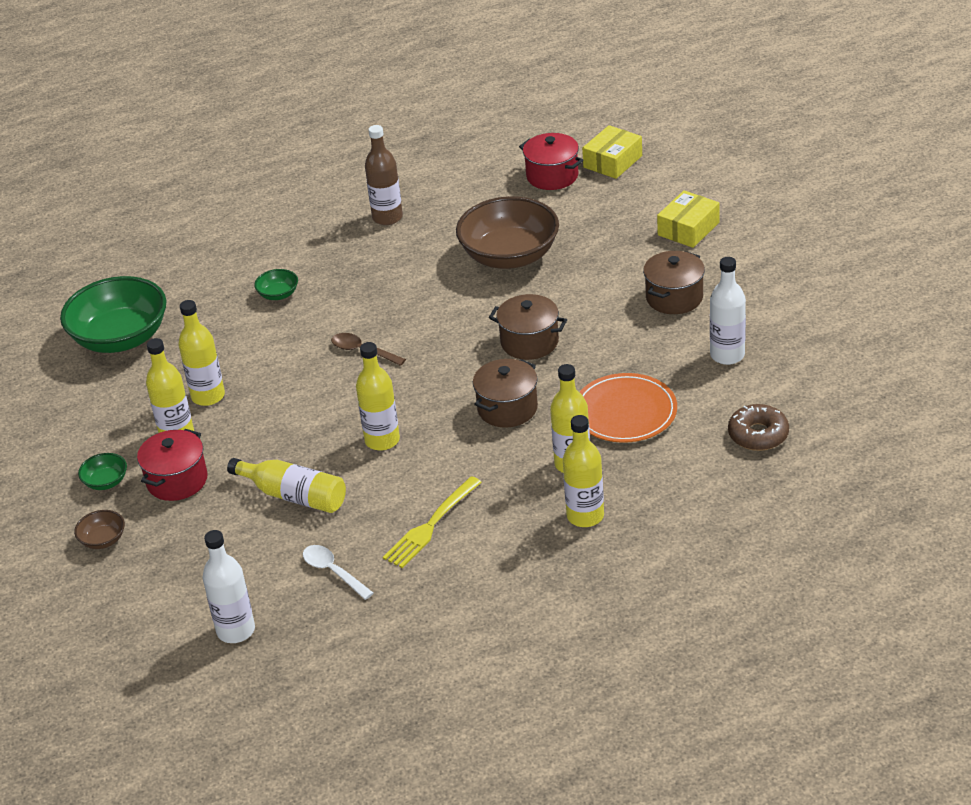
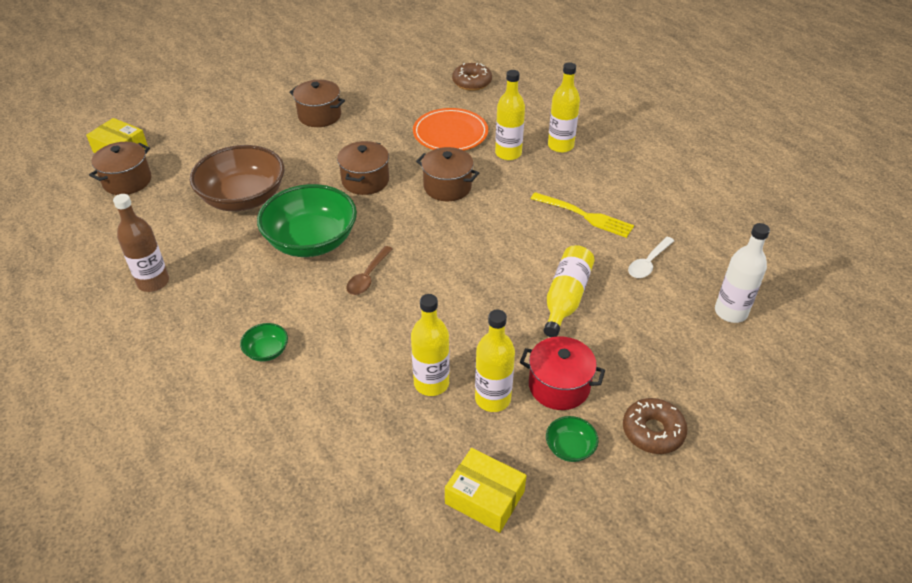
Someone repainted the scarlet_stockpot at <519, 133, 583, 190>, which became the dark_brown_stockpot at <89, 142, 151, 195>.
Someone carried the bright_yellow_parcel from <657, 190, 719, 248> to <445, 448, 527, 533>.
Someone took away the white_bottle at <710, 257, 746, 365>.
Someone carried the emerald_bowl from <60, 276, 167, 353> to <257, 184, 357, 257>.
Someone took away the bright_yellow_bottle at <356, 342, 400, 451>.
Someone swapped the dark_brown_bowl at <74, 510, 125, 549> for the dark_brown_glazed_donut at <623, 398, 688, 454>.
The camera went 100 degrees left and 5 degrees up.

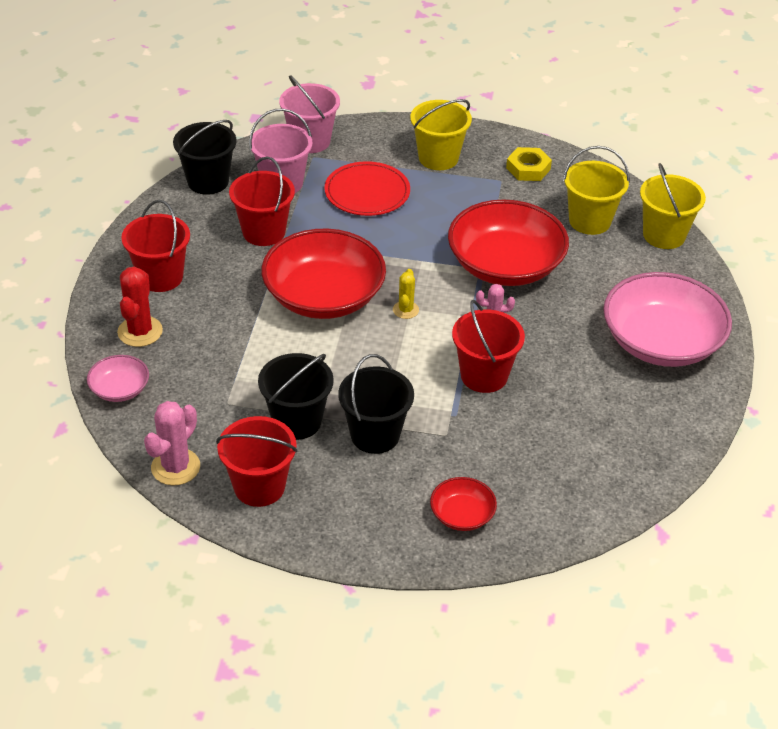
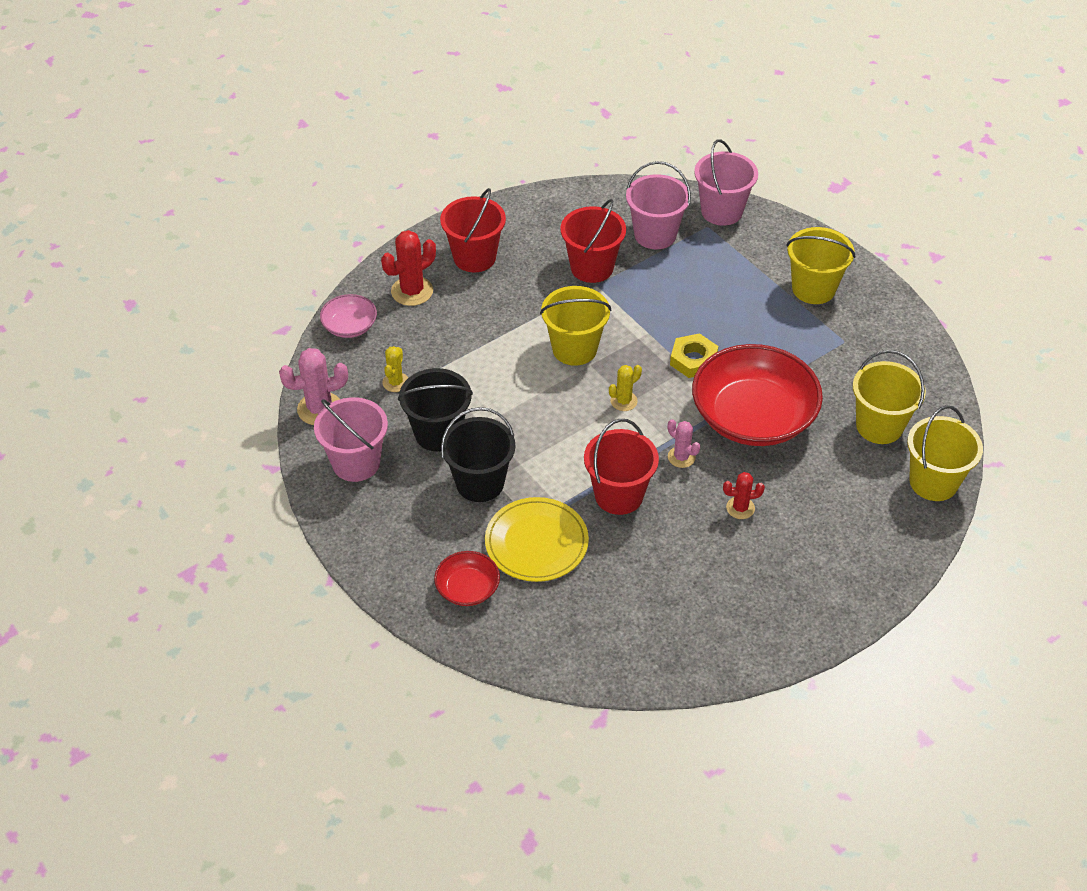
Someone took away the ebony_sand_bucket at <173, 120, 237, 195>.
Someone carried the bright_yellow_hex_nut from <506, 147, 552, 181> to <670, 333, 718, 378>.
Someone took away the scarlet_plate at <324, 161, 410, 216>.
Someone swapped the scarlet_bowl at <261, 229, 386, 319> for the bright_yellow_sand_bucket at <540, 286, 611, 366>.
Someone took away the pink_bowl at <603, 272, 732, 367>.
Someone repainted the scarlet_sand_bucket at <216, 416, 298, 507>, which became the pink_sand_bucket at <314, 397, 388, 482>.
Someone put down the bright_yellow_saguaro_cactus at <382, 346, 408, 392>.
Someone put down the scarlet_saguaro_cactus at <723, 472, 765, 519>.
Someone put down the bright_yellow_plate at <485, 497, 589, 582>.
The camera went 45 degrees right and 5 degrees up.

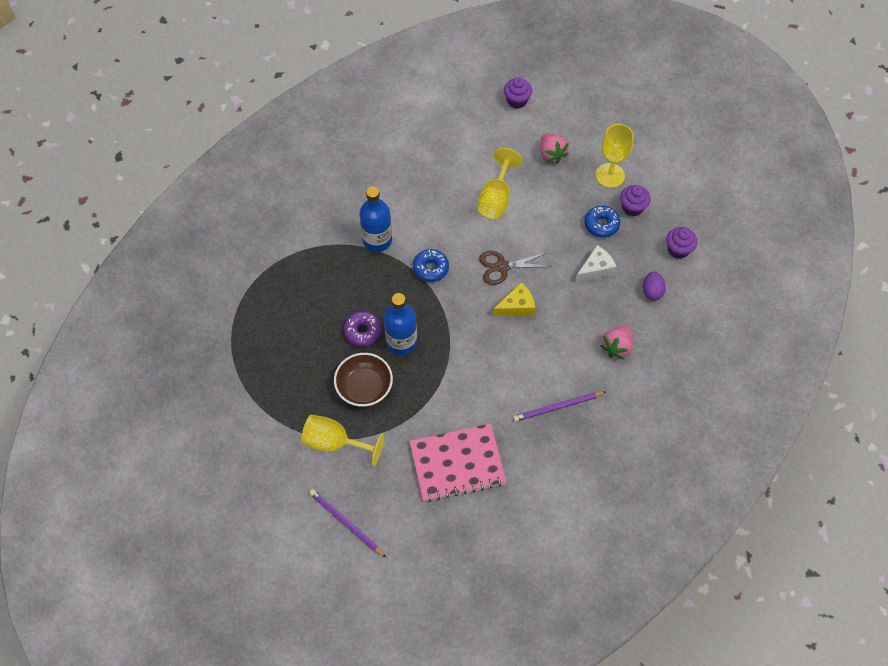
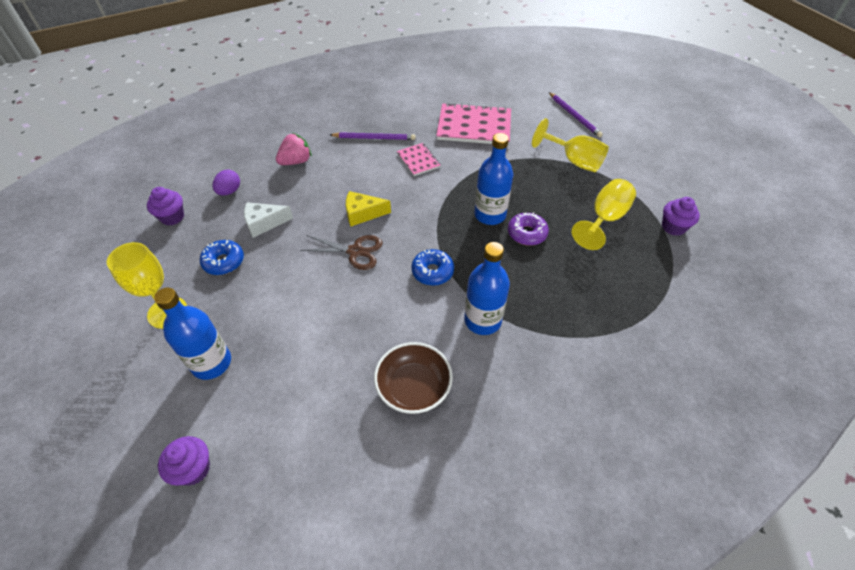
Someone swapped the pink_strawberry at <540, 133, 569, 164> for the blue_bottle at <154, 288, 231, 380>.
Someone carried the bright_yellow_goblet from <477, 148, 522, 219> to <572, 179, 636, 250>.
Someone carried the violet_fairy_cake from <620, 185, 650, 217> to <662, 197, 700, 236>.
Someone carried the dark_brown_bowl from <334, 353, 393, 407> to <374, 342, 453, 414>.
Someone put down the pink_notebook at <397, 143, 441, 176>.
The camera went 160 degrees left and 10 degrees down.

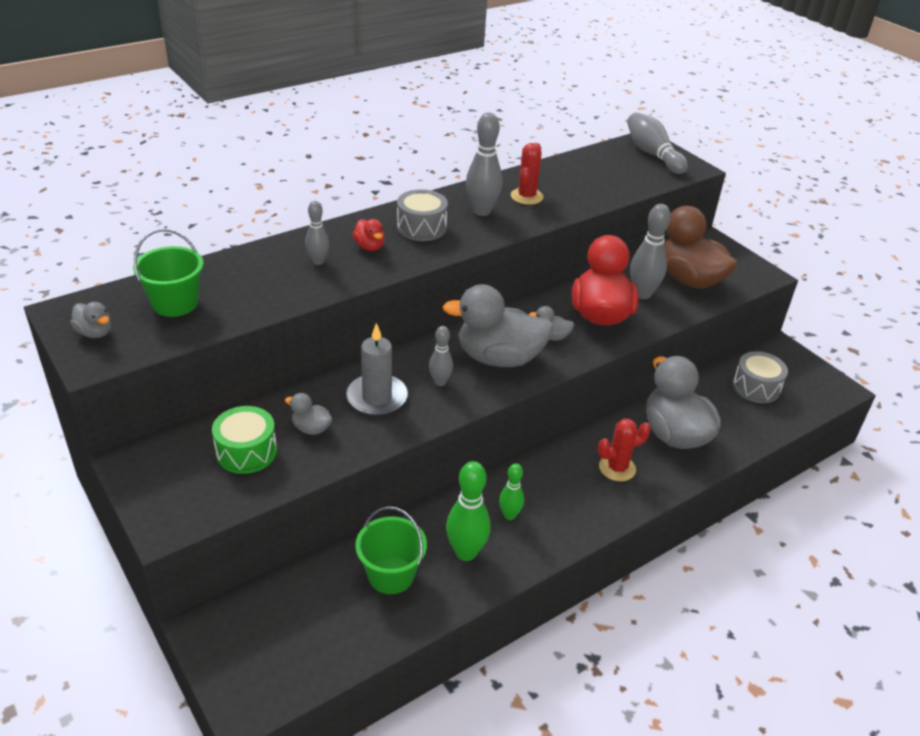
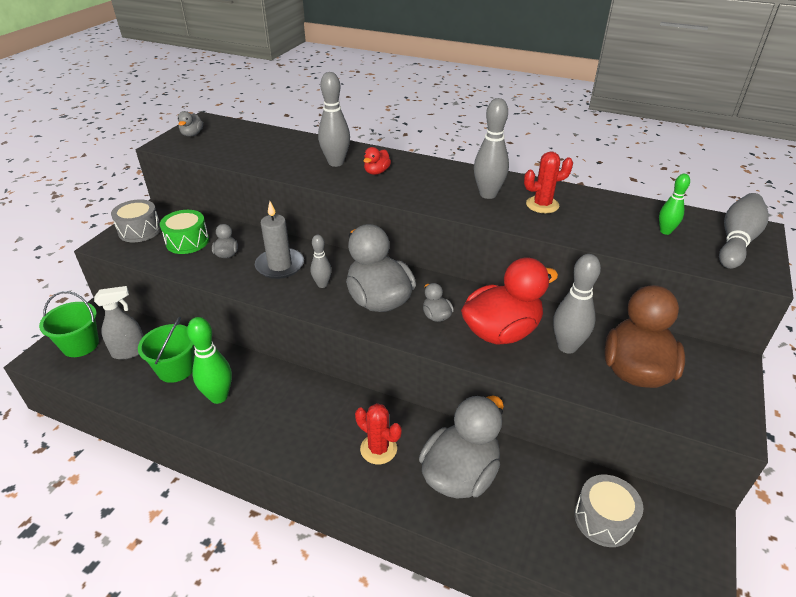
Someone carried the gray_snare_drum from <397, 189, 448, 241> to <111, 199, 161, 242>.
Someone scaled the gray_tenpin at <305, 201, 329, 265> by 1.68.
Someone carried the emerald_sand_bucket from <133, 229, 204, 317> to <39, 291, 99, 357>.
Someone carried the emerald_tenpin from <499, 463, 524, 520> to <659, 174, 690, 235>.
Someone put down the gray_spray_bottle at <94, 286, 144, 359>.
The camera went 60 degrees right and 0 degrees up.

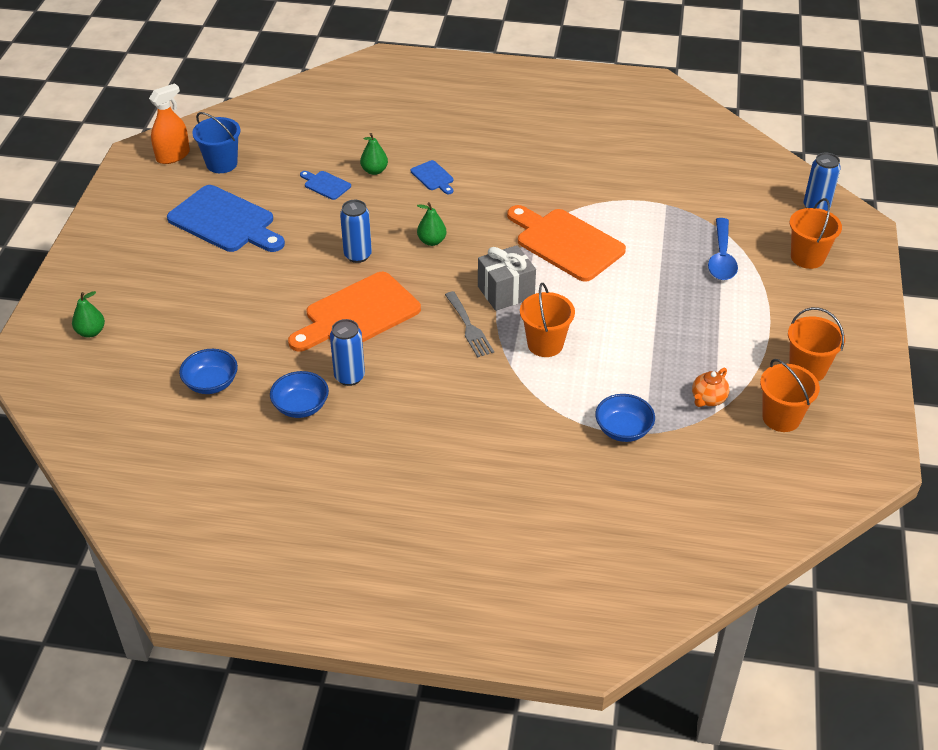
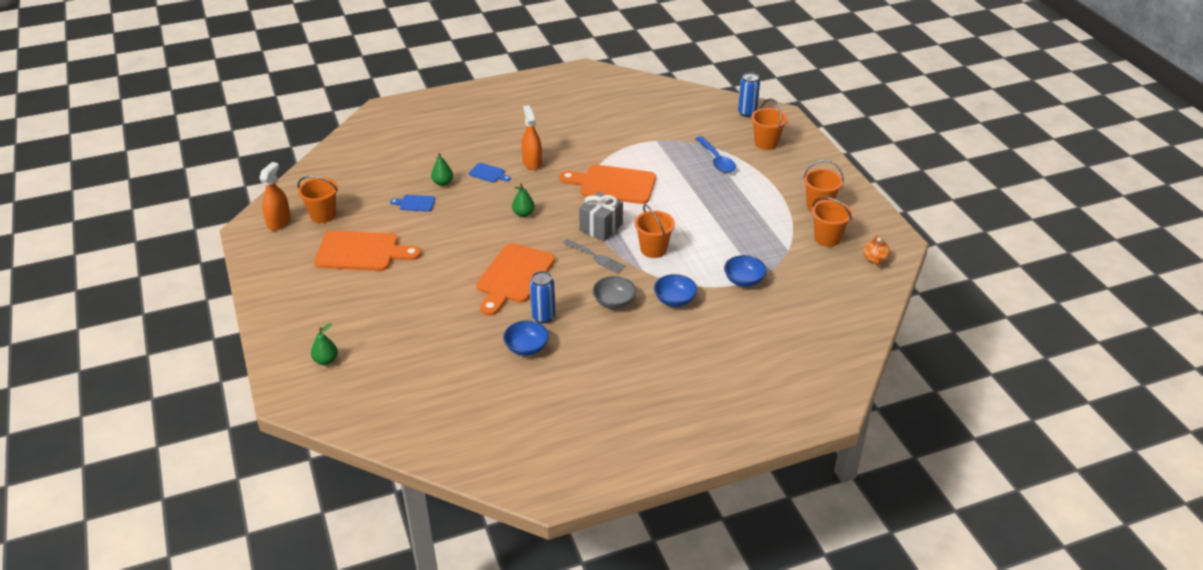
Someone repainted the blue_sand_bucket at <192, 112, 240, 173>, which became the bright_orange_sand_bucket at <297, 176, 338, 223>.
Someone repainted the blue_bread_board at <167, 185, 285, 252>, which became the bright_orange_bread_board at <314, 231, 421, 271>.
Someone took away the blue_can at <340, 200, 372, 263>.
Someone carried the blue_bowl from <179, 349, 238, 394> to <654, 274, 697, 307>.
Someone carried the bright_orange_tea_pot from <692, 368, 729, 407> to <863, 235, 890, 265>.
Someone put down the bright_orange_spray_bottle at <522, 105, 542, 170>.
Someone put down the gray_bowl at <593, 276, 636, 309>.
The camera went 30 degrees left and 5 degrees down.

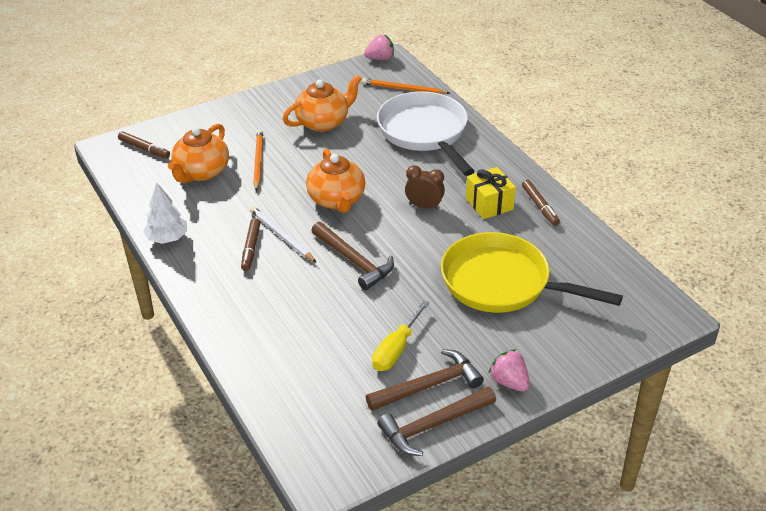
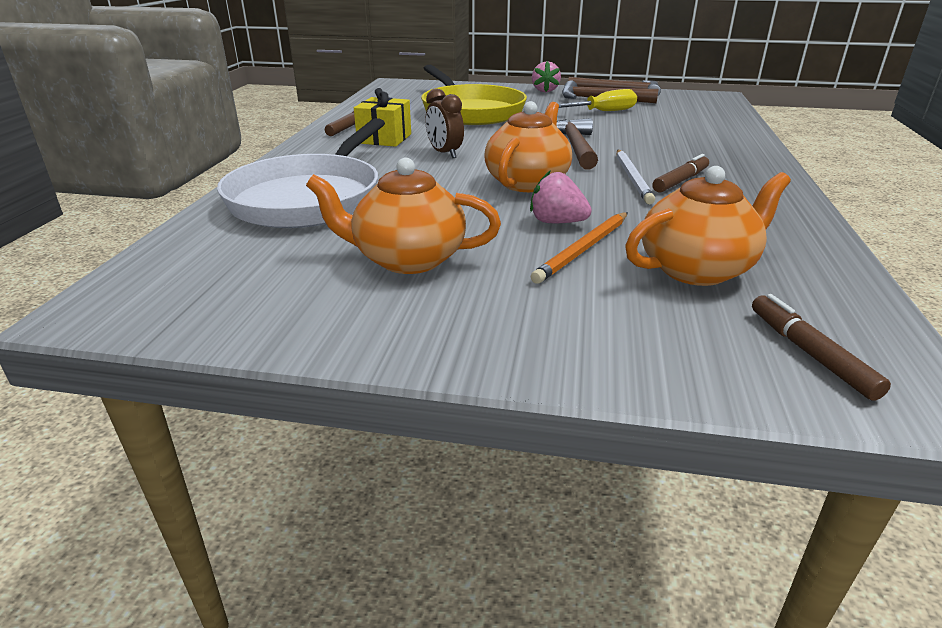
Someone carried the pink_strawberry from <364, 35, 394, 60> to <530, 170, 592, 223>.
Someone took away the bright_orange_wooden_pencil at <362, 78, 450, 94>.
Someone took away the white_fir_tree at <143, 183, 187, 244>.
The camera went 140 degrees left and 10 degrees down.

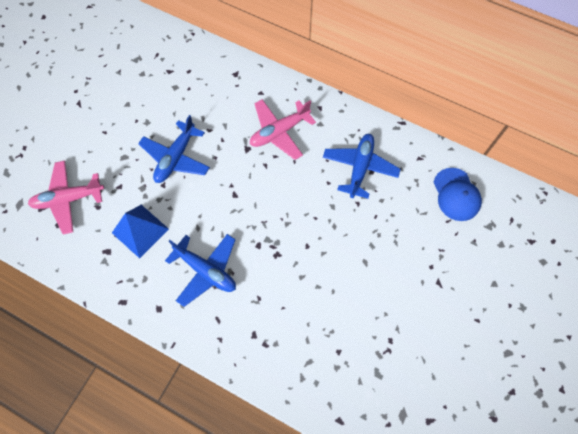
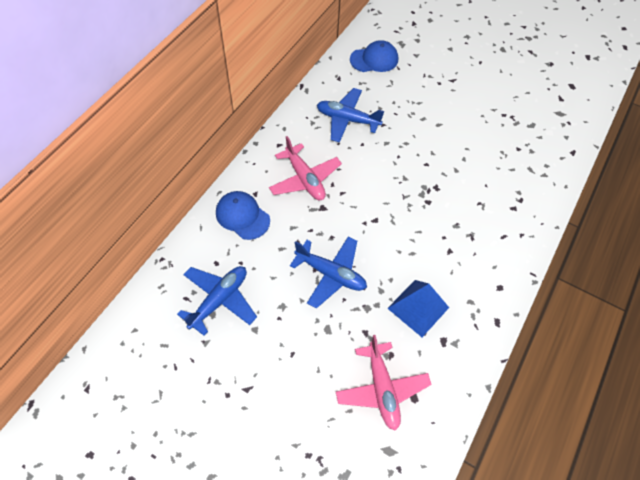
Someone carried the blue_toy_plane from <165, 234, 236, 307> to <177, 266, 257, 336>.
Someone put down the blue_peaked_cap at <216, 191, 270, 240>.
The camera went 90 degrees left and 10 degrees down.

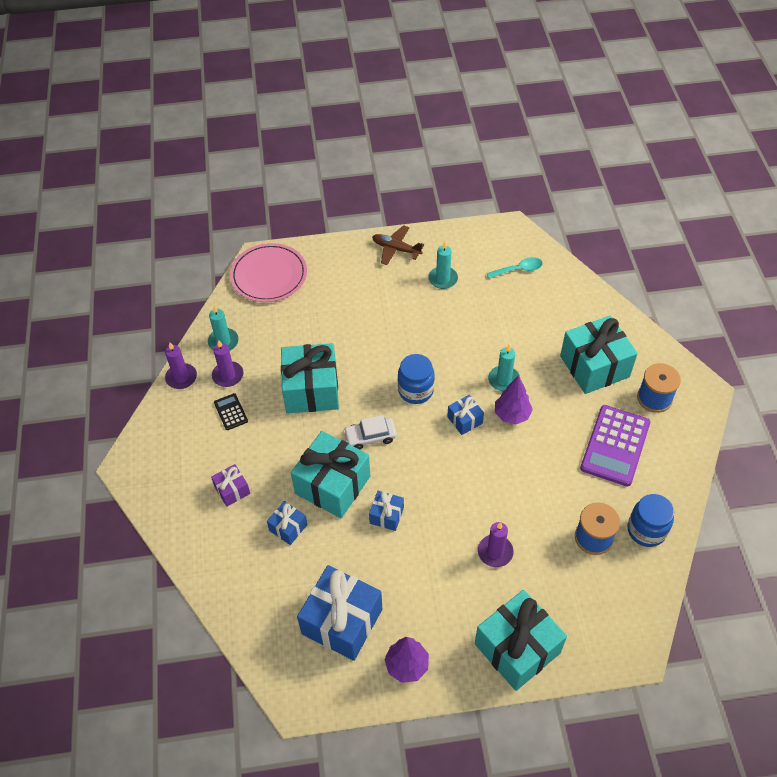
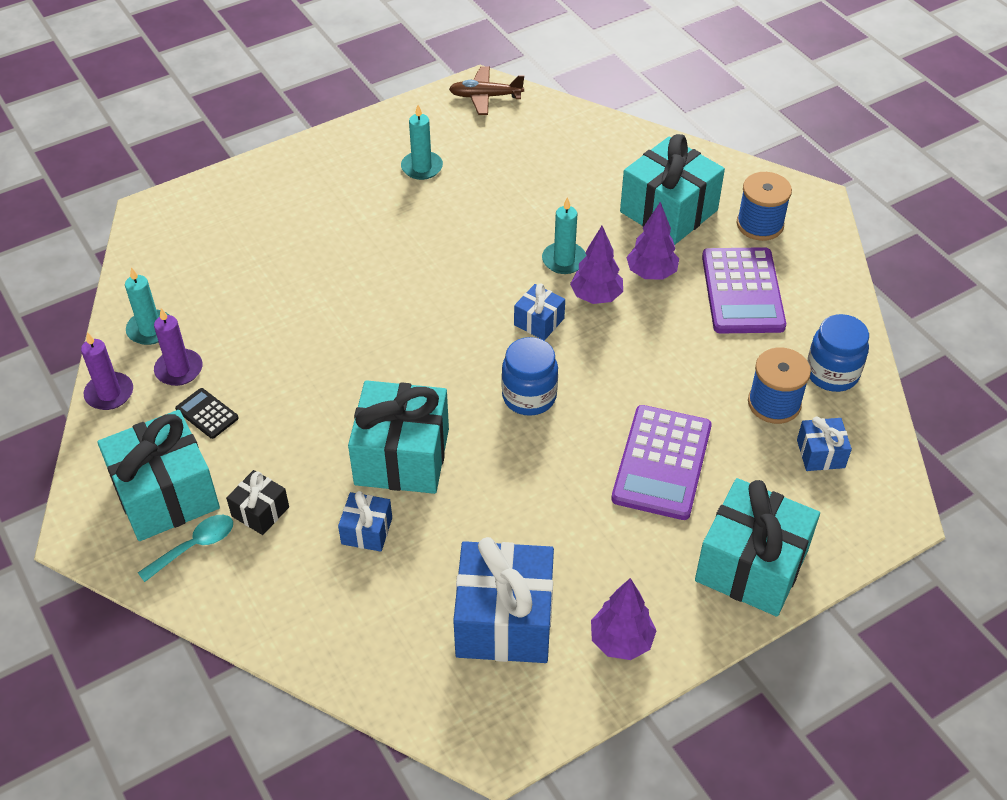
Someone carried the dark_brown_toy_plane from <372, 225, 424, 265> to <449, 66, 524, 115>.
Someone took away the pink_plate at <230, 243, 307, 302>.
Someone carried the teal_teaspoon from <486, 257, 543, 279> to <138, 515, 233, 582>.
Someone carried the teal_wrapped_gift from <281, 343, 339, 413> to <97, 410, 220, 541>.
Someone carried the blue_jam_jar from <398, 354, 435, 404> to <502, 337, 558, 416>.
Someone took away the white_automobile at <343, 415, 397, 450>.
Someone repainted the violet_wrapped_gift at <211, 464, 250, 507>, which became the ebony_wrapped_gift at <226, 470, 289, 535>.
Someone carried the blue_wrapped_gift from <369, 491, 404, 531> to <797, 416, 852, 471>.
Someone swapped the violet_wax_candle at <478, 522, 514, 567> for the violet_pocket_calculator at <611, 405, 712, 520>.
Someone put down the violet_fir_tree at <626, 202, 679, 280>.
The camera went 25 degrees left and 5 degrees down.

